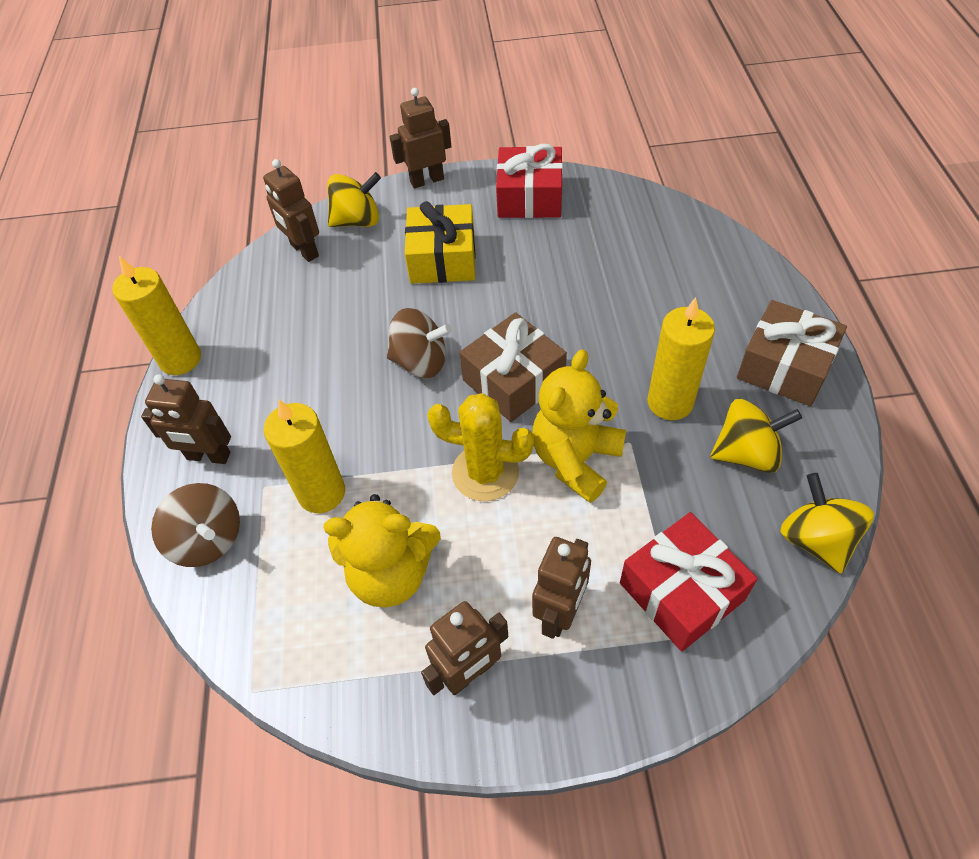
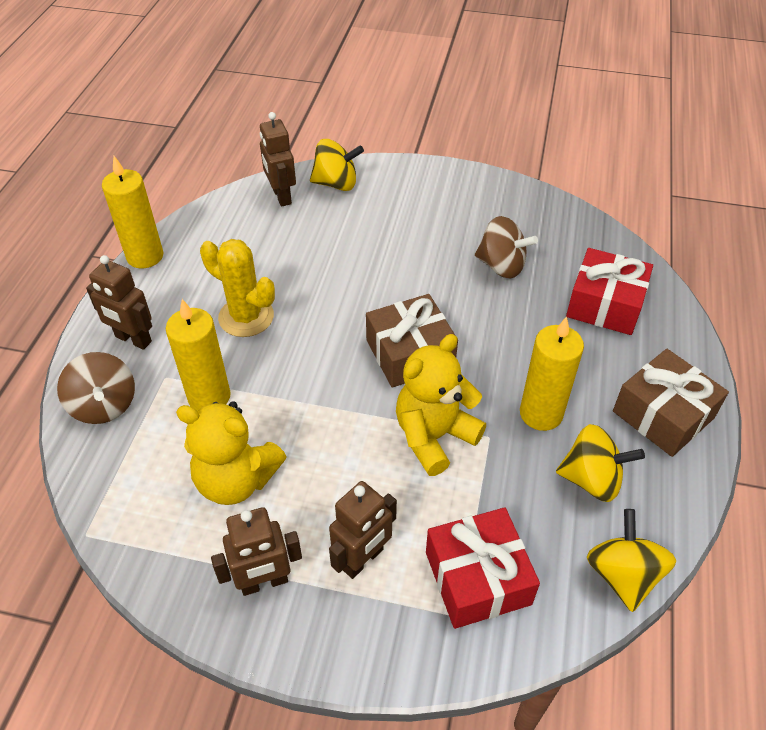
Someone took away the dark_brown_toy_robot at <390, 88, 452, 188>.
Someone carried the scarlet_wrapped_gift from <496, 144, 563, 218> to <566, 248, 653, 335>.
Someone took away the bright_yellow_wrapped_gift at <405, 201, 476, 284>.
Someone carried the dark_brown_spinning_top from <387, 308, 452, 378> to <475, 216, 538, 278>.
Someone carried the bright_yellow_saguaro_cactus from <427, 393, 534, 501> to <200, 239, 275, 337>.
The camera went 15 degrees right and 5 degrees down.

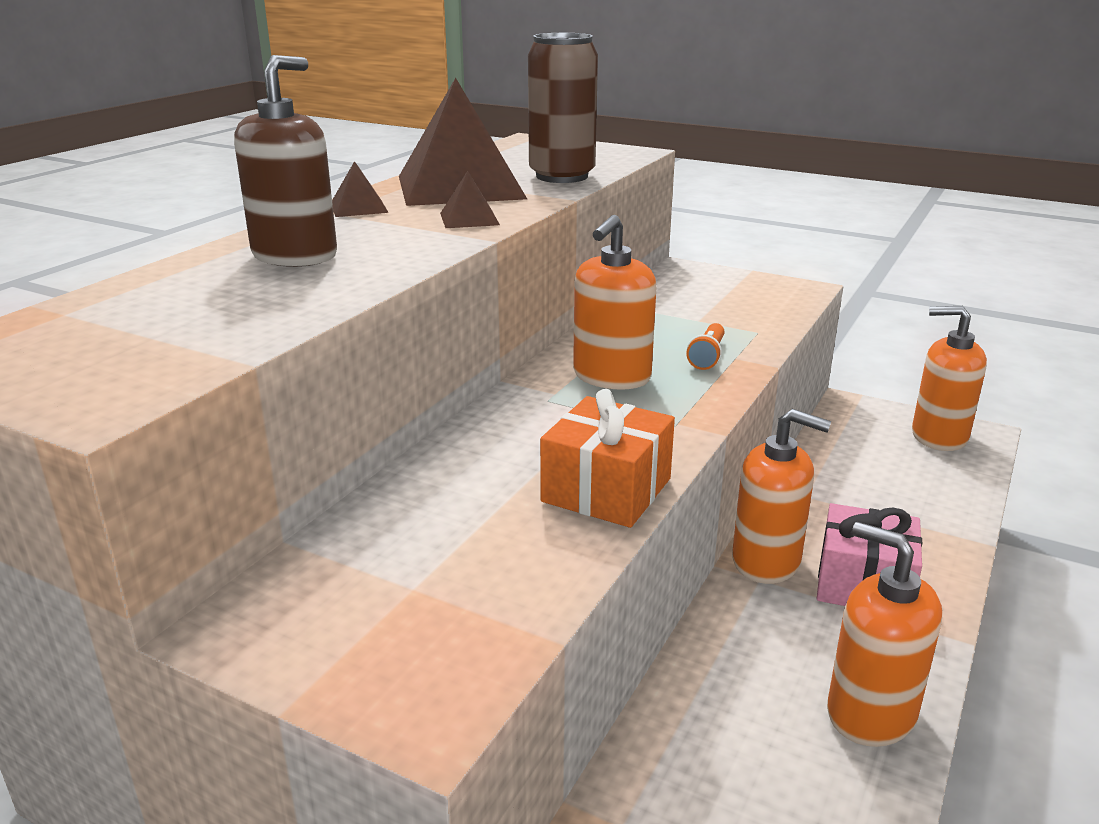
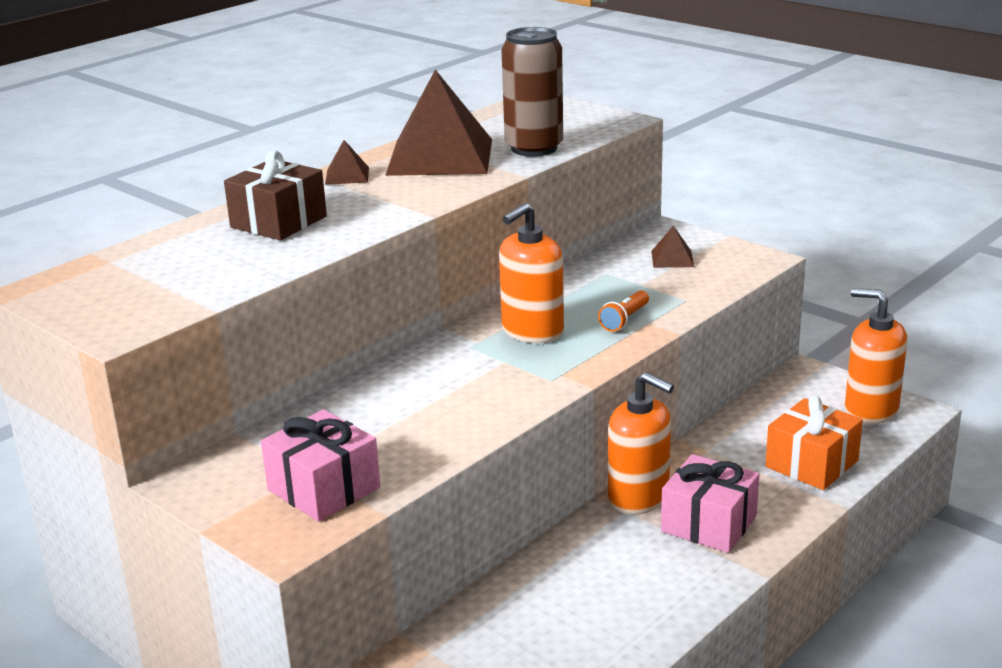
Someone swapped the dark_brown_pump_bottle at <234, 55, 337, 267> for the dark_brown_wrapped_gift at <224, 151, 327, 240>.
Someone carried the dark_brown_pyramid_shape from <440, 171, 500, 228> to <651, 225, 694, 268>.
Someone carried the bright_orange_wrapped_gift from <540, 389, 675, 528> to <765, 396, 863, 490>.
Someone took away the bright_orange_pump_bottle at <827, 522, 942, 747>.
Someone put down the pink_wrapped_gift at <261, 410, 380, 522>.
The camera went 15 degrees right and 0 degrees up.

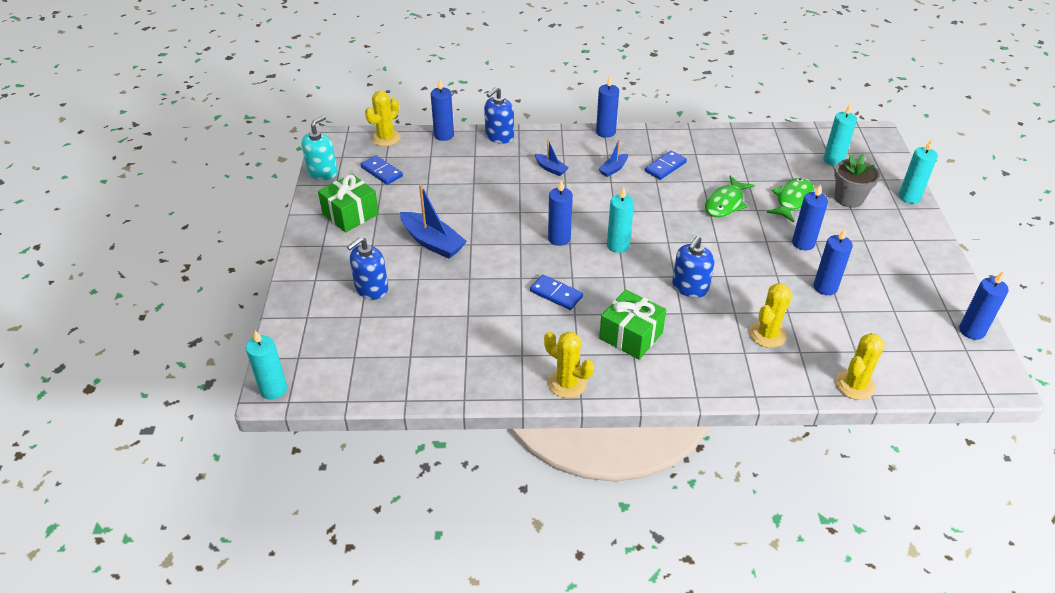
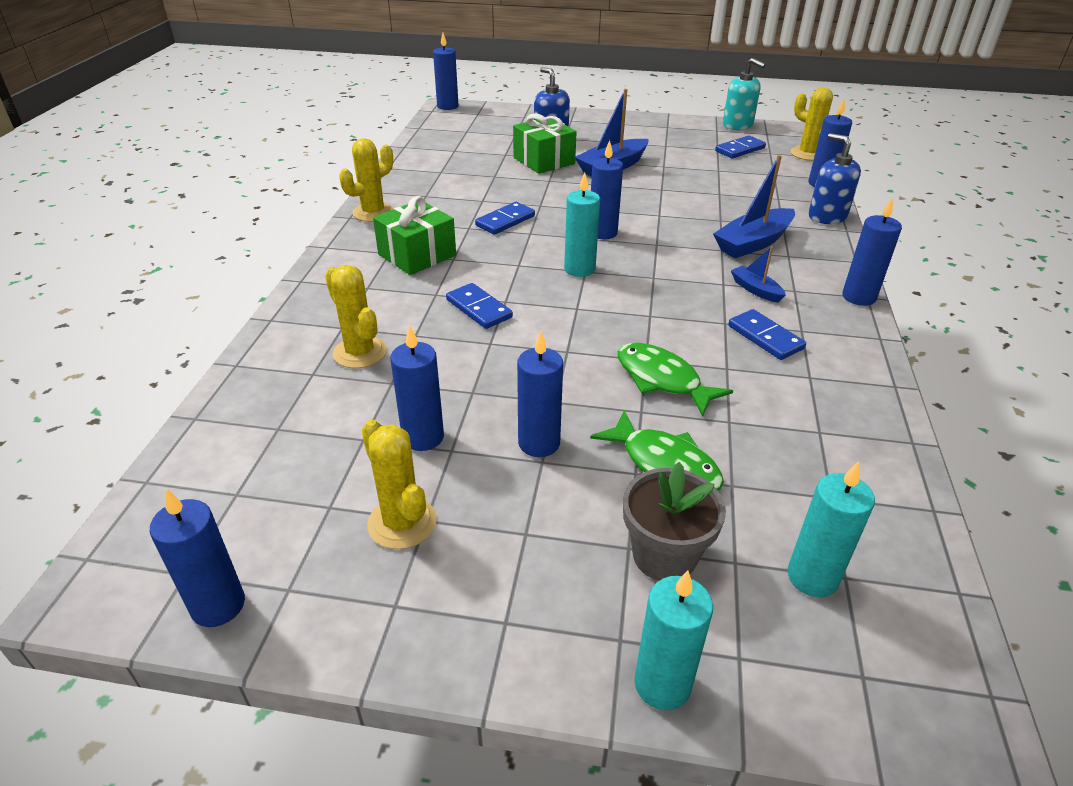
Someone scaled the blue_boat at <535, 139, 569, 176> by 1.86.
Someone carried the emerald_wrapped_gift from <318, 174, 379, 232> to <513, 113, 577, 174>.
Someone swapped the blue_pump_bottle at <672, 236, 714, 298> for the blue_domino at <446, 283, 513, 329>.
Someone repainted the teal_wax_candle at <246, 330, 287, 400>, which became the blue_wax_candle at <433, 33, 459, 110>.
Someone carried the bright_yellow_saguaro_cactus from <835, 333, 885, 400> to <362, 420, 437, 549>.
The camera went 100 degrees right and 5 degrees down.

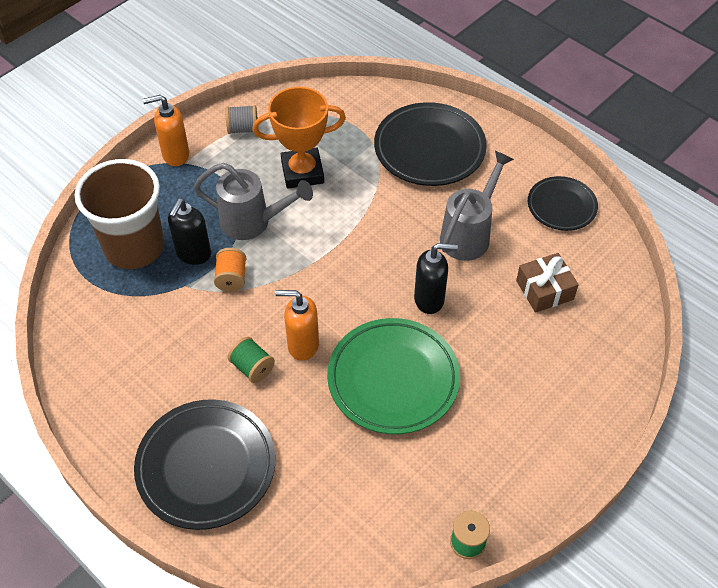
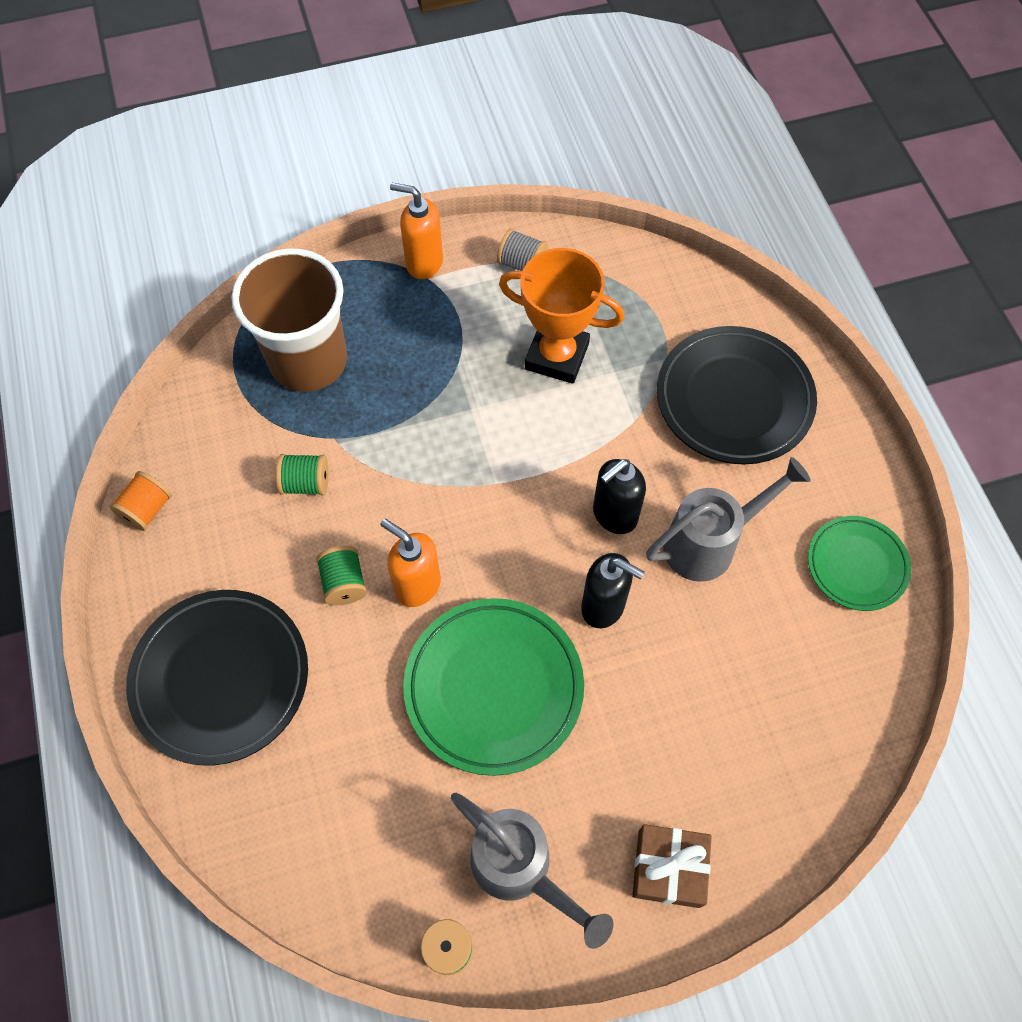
Someone carried the gray_watering_pot from <194, 163, 313, 240> to <451, 793, 614, 949>.
Someone repainted the ebony_plate at <528, 176, 598, 231>, which became the emerald_plate at <808, 516, 911, 611>.
Someone carried the ebony_pump_bottle from <168, 199, 211, 265> to <593, 459, 646, 534>.
Someone carried the bright_orange_reel_of_thread from <214, 248, 246, 292> to <110, 471, 172, 531>.
Someone carried the dark_brown_wrapped_gift from <516, 253, 579, 313> to <632, 824, 712, 908>.
Someone put down the emerald_reel_of_thread at <276, 454, 329, 495>.
The camera went 30 degrees right and 10 degrees up.

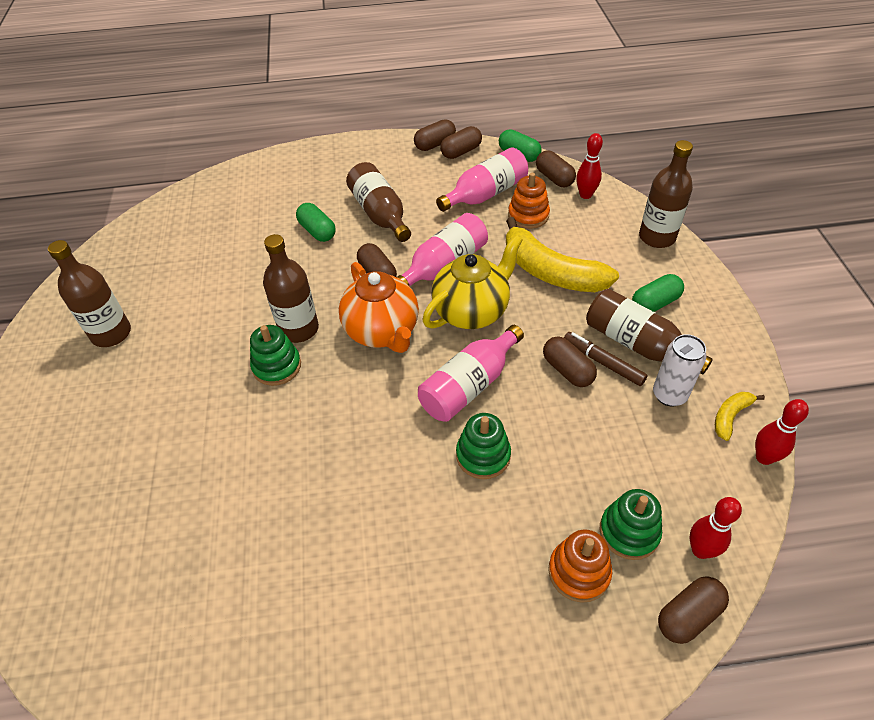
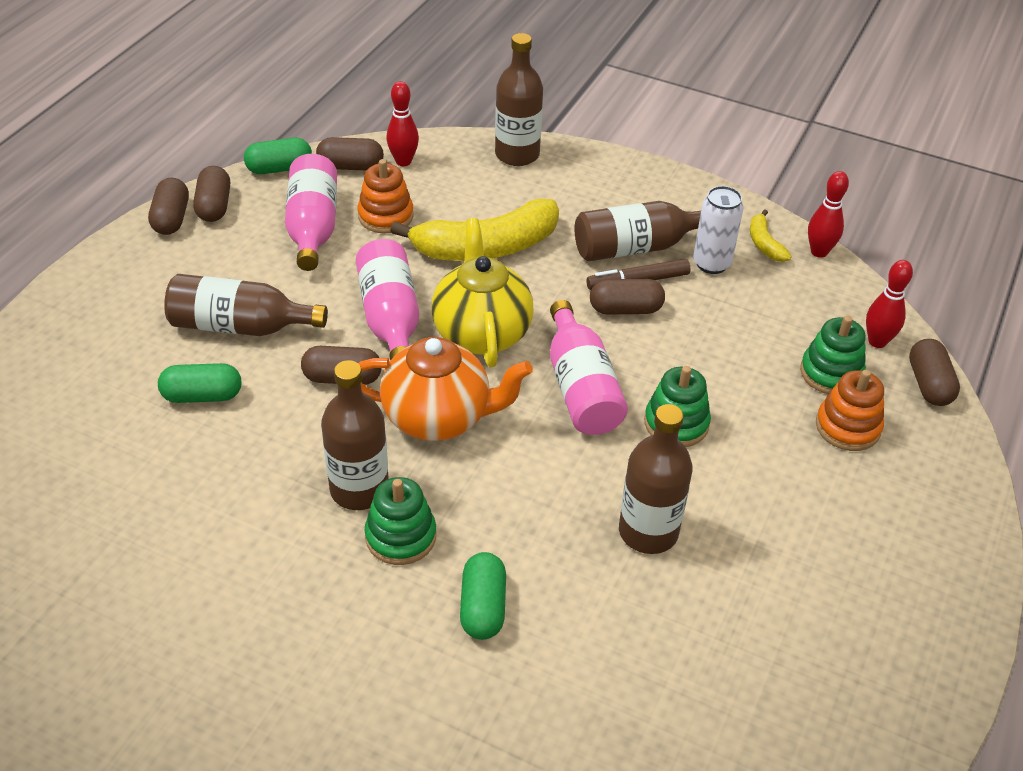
Someone carried the dark_brown_bottle from <48, 240, 131, 347> to <619, 404, 693, 554>.
Someone carried the emerald_pill_shape from <632, 274, 684, 312> to <460, 552, 506, 640>.
The camera went 60 degrees left and 5 degrees down.

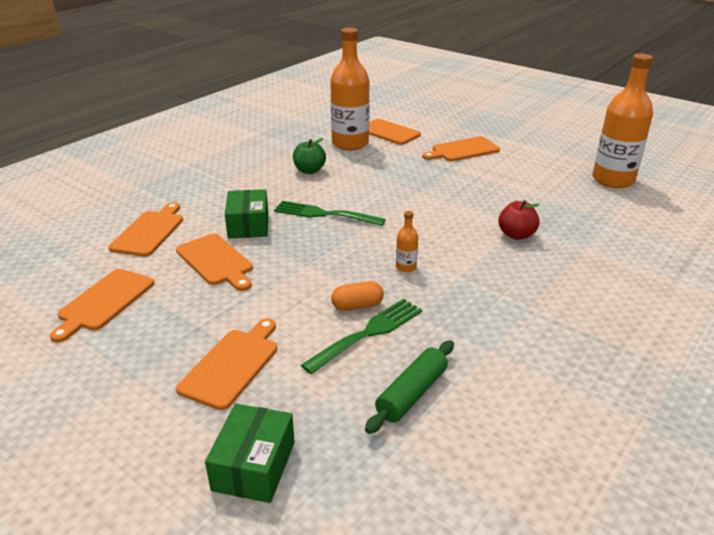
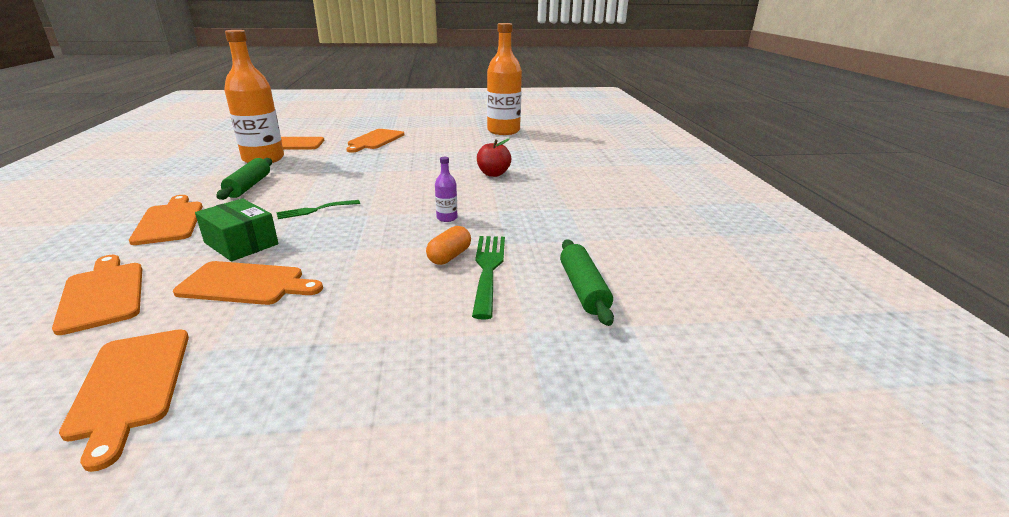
Someone swapped the emerald_apple at <293, 138, 326, 174> for the emerald_rolling_pin at <217, 158, 272, 200>.
Someone scaled the emerald_fork at <274, 201, 386, 226> by 0.64.
Someone repainted the bright_orange_bottle at <396, 211, 418, 272>, which became the violet_bottle at <435, 157, 457, 222>.
Someone carried the bright_orange_bread_board from <176, 318, 278, 410> to <129, 195, 203, 245>.
Someone took away the emerald_parcel at <205, 404, 295, 503>.
The camera went 45 degrees left and 5 degrees down.

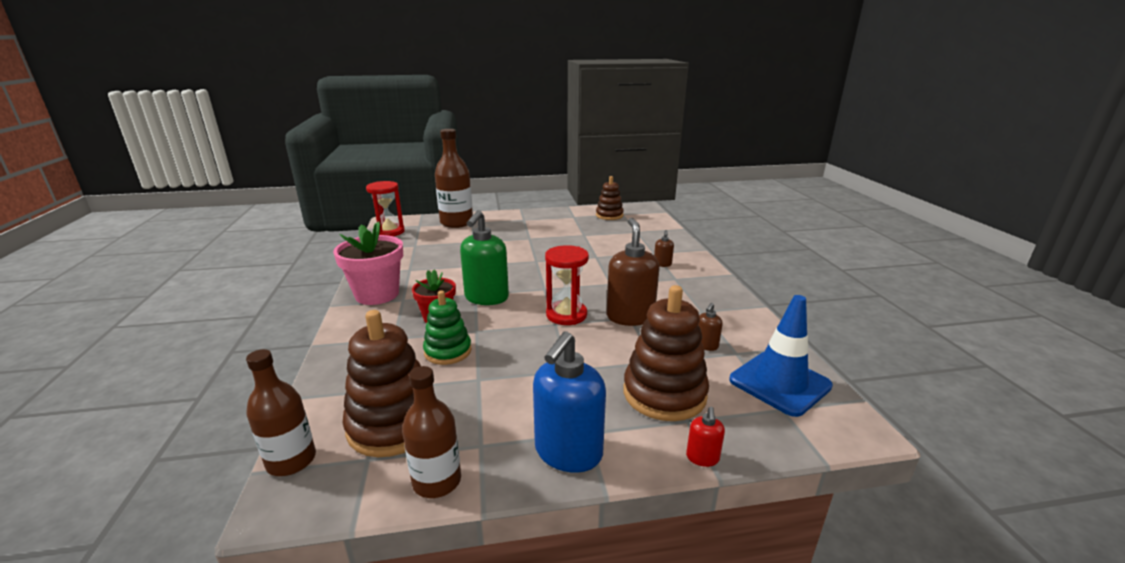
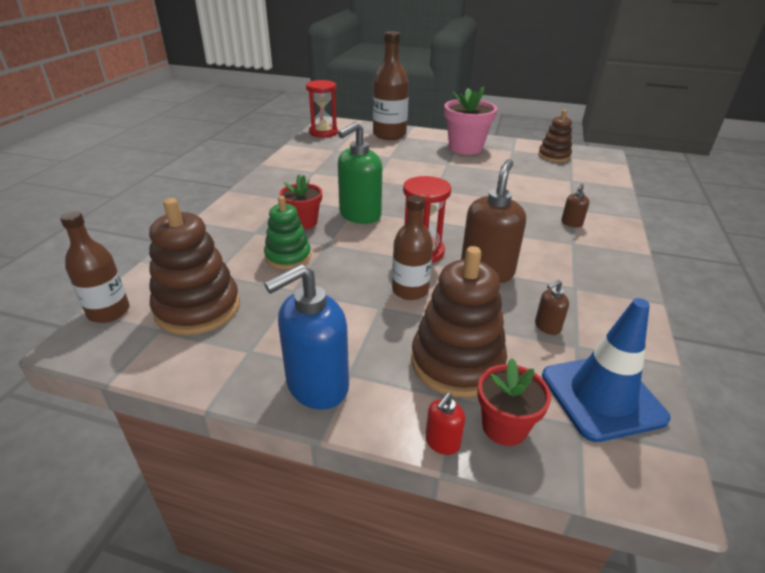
Someone carried the pink_plant_pot from <333, 221, 403, 305> to <444, 86, 497, 155>.
Someone carried the dark_brown_bottle from <402, 366, 461, 498> to <392, 195, 433, 300>.
Someone put down the scarlet_plant_pot at <477, 358, 551, 446>.
The camera went 25 degrees right and 10 degrees up.

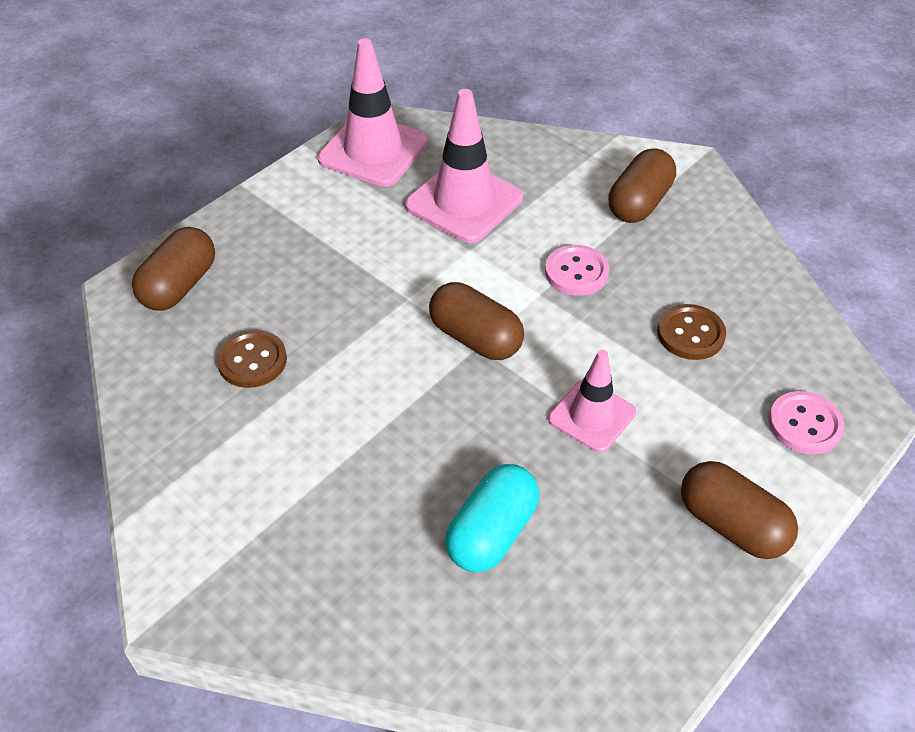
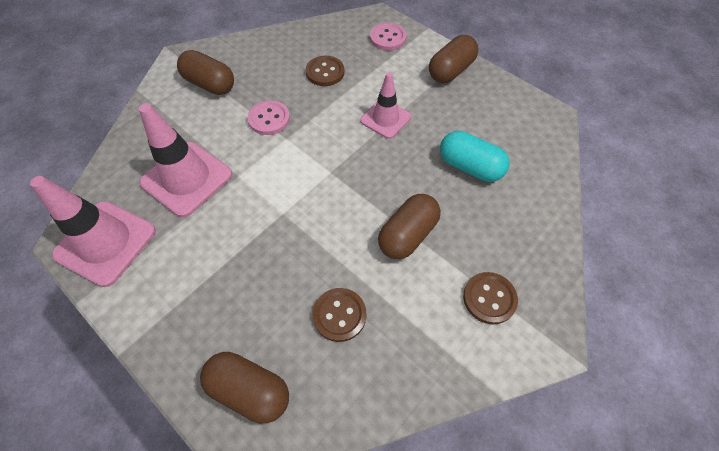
Someone carried the dark_brown_pill_shape from <429, 282, 524, 360> to <378, 194, 441, 259>.
Someone put down the dark_brown_button at <463, 272, 518, 324>.
The camera went 90 degrees left and 10 degrees up.

